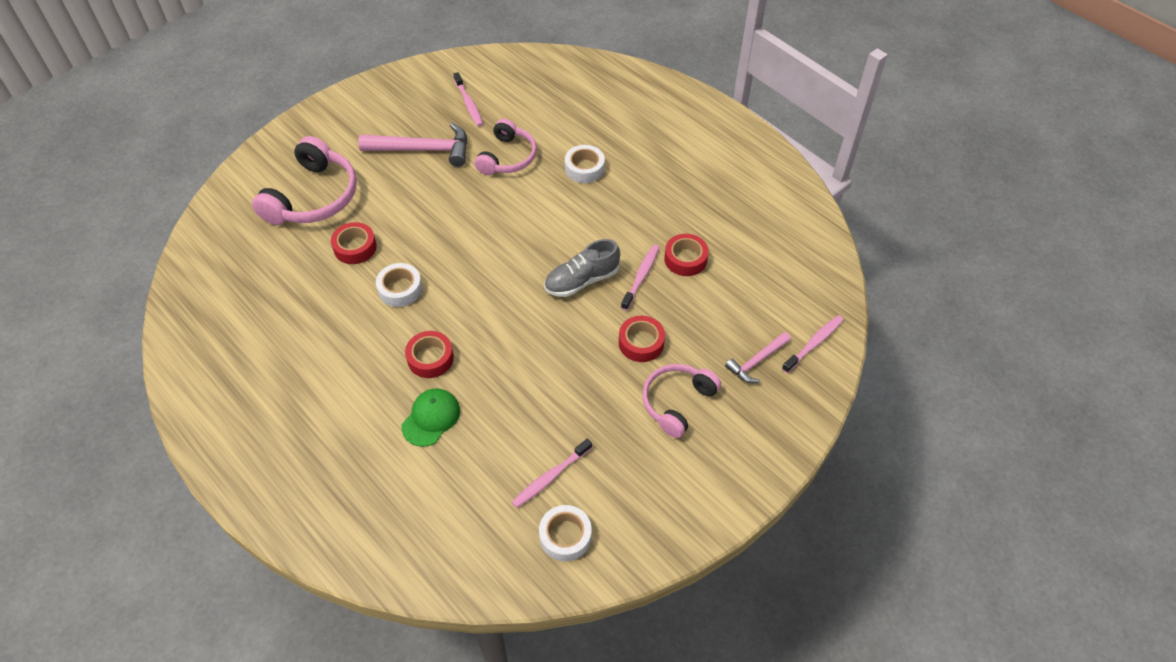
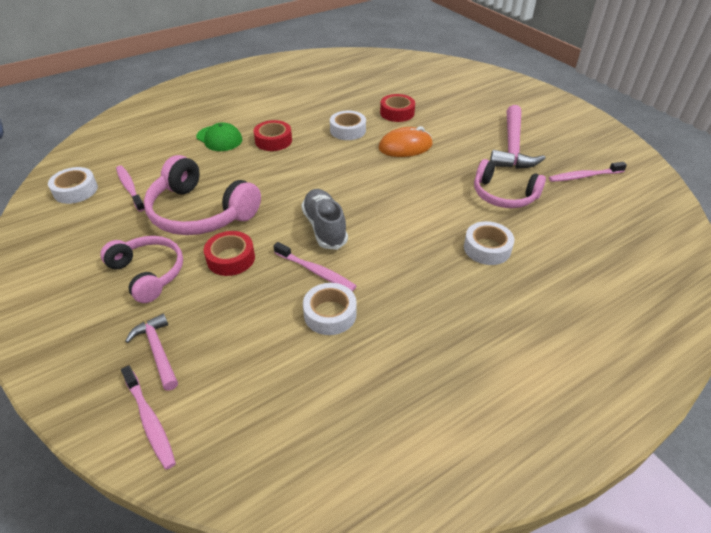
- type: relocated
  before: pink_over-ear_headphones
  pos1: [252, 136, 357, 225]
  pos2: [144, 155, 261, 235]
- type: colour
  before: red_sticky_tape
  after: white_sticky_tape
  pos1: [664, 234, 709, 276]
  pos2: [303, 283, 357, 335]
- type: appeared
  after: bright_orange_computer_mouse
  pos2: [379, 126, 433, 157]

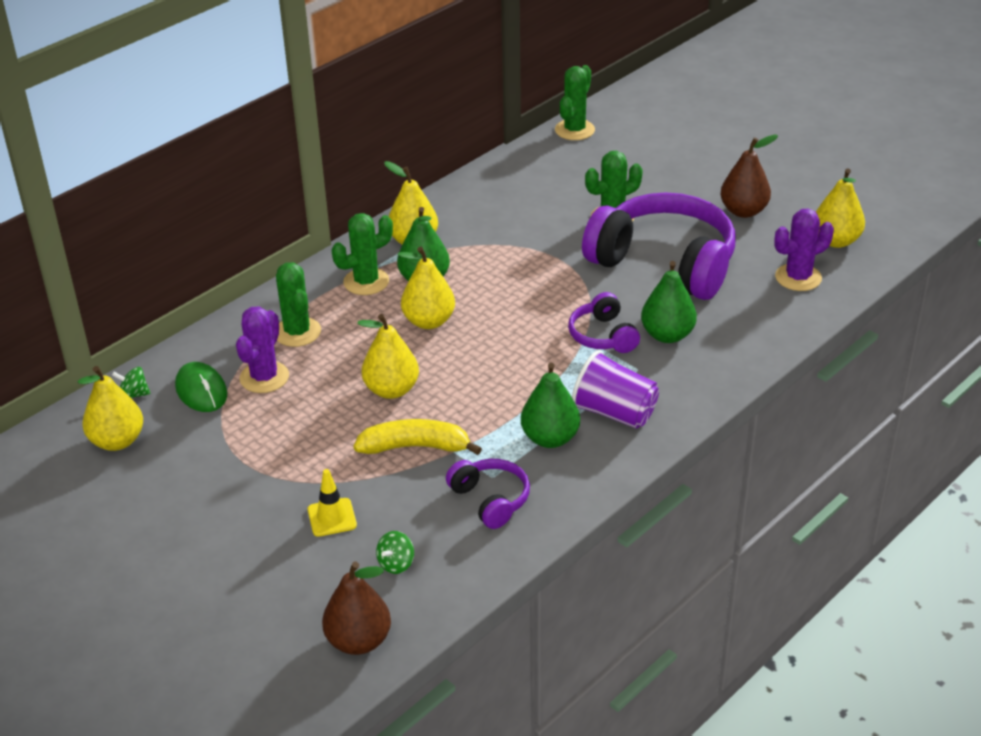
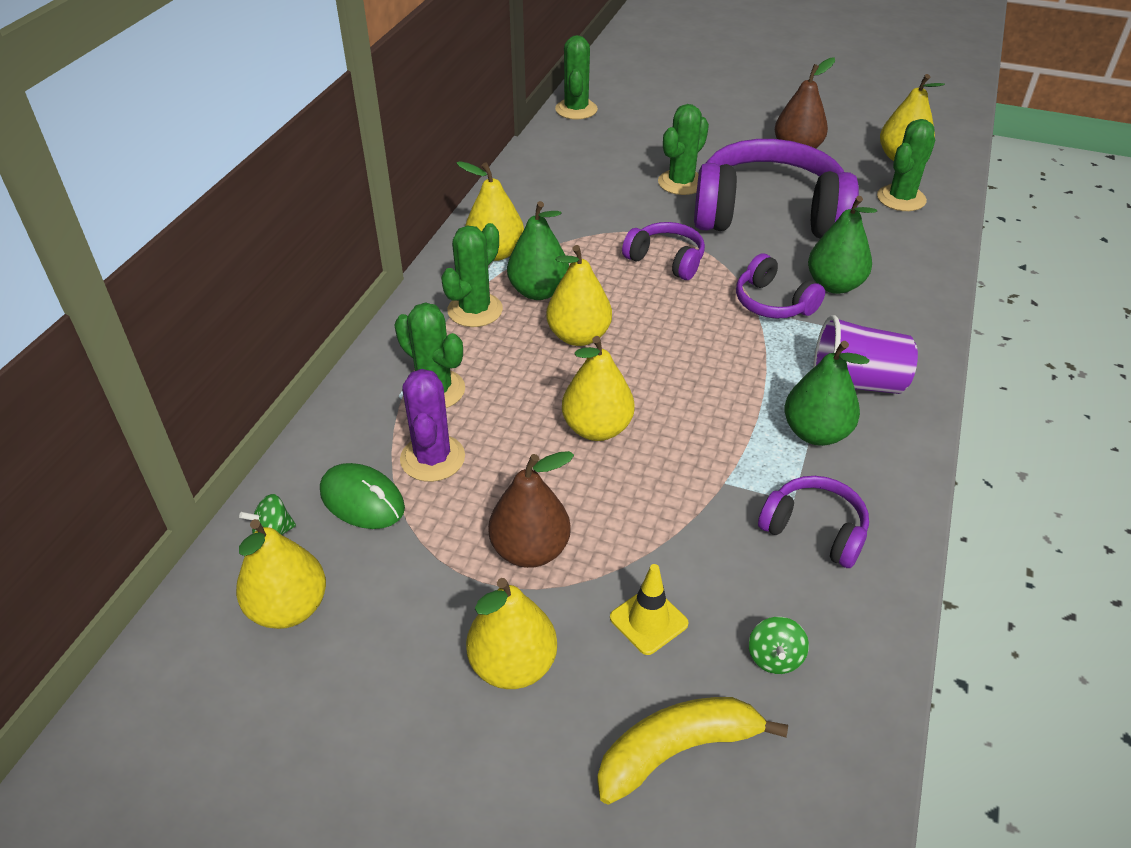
- type: colour
  before: violet_prickly_plant
  after: leaf-green_prickly_plant
  pos1: [774, 209, 834, 291]
  pos2: [877, 119, 935, 211]
- type: relocated
  before: yellow_toy_banana
  pos1: [353, 419, 482, 455]
  pos2: [597, 697, 788, 805]
- type: relocated
  before: russet_toy_pear
  pos1: [322, 562, 391, 655]
  pos2: [488, 451, 574, 568]
- type: appeared
  after: violet_over-ear_headphones
  pos2: [622, 222, 705, 280]
- type: appeared
  after: yellow_toy_pear
  pos2: [466, 578, 557, 689]

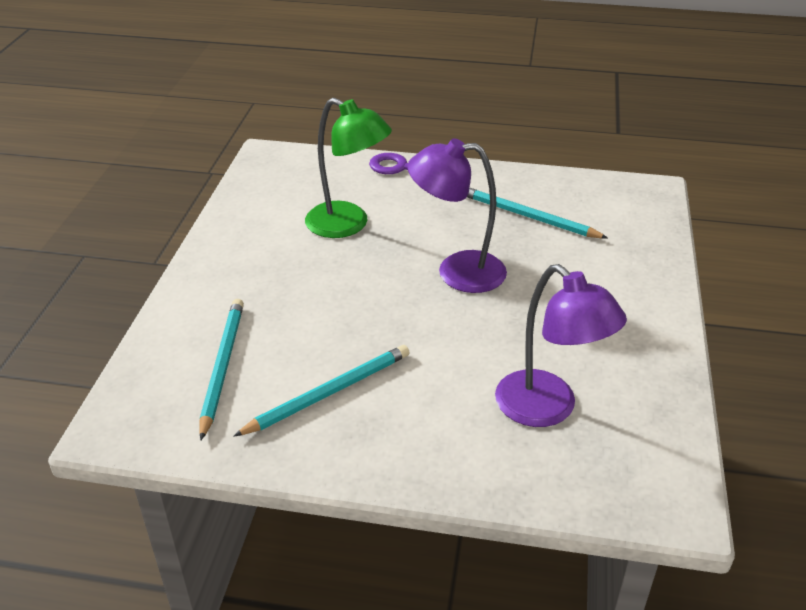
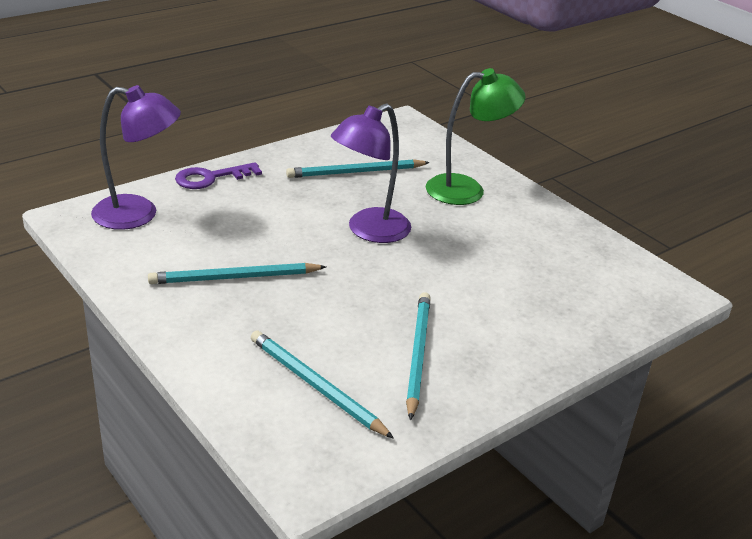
- type: relocated
  before: leaf-green_reading_lamp
  pos1: [305, 98, 392, 238]
  pos2: [426, 68, 526, 205]
- type: relocated
  before: violet_reading_lamp
  pos1: [495, 264, 627, 427]
  pos2: [91, 85, 181, 230]
- type: appeared
  after: aqua_pencil
  pos2: [148, 263, 326, 284]

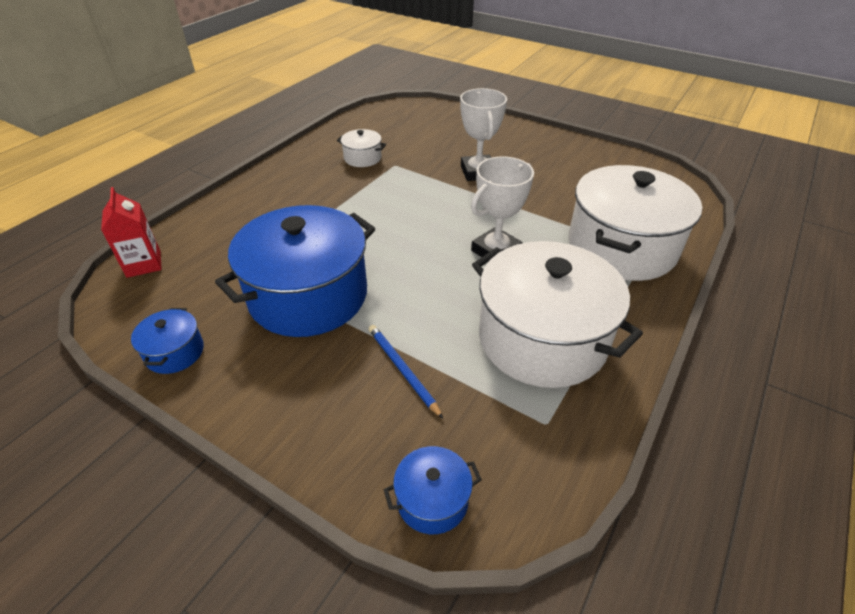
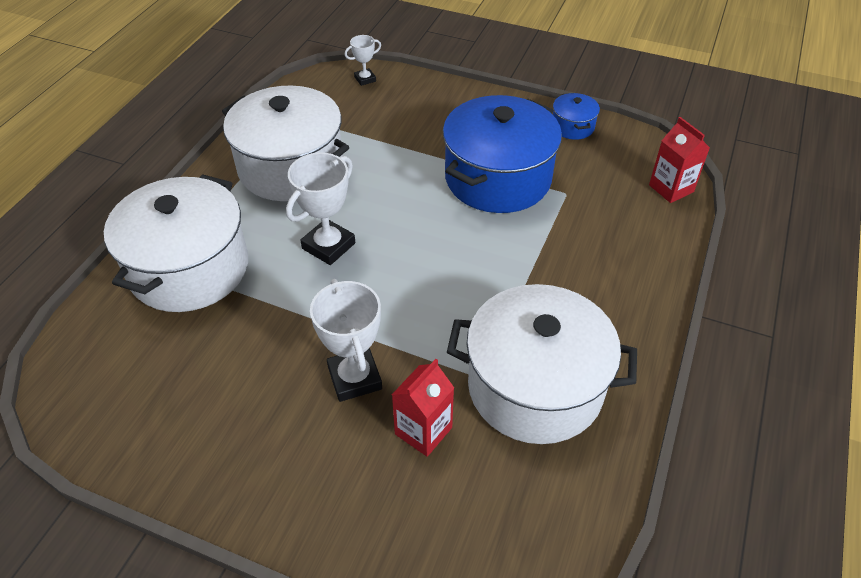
- type: size
  before: white_cooking_pot
  pos1: [337, 129, 386, 167]
  pos2: [447, 284, 637, 444]
  scale: 2.3
- type: missing
  before: royal_blue_pencil
  pos1: [369, 325, 443, 418]
- type: exchanged
  before: royal_blue_cooking_pot
  after: white_prize_cup
  pos1: [383, 446, 482, 534]
  pos2: [345, 35, 381, 86]
- type: appeared
  after: red_carton
  pos2: [392, 359, 454, 457]

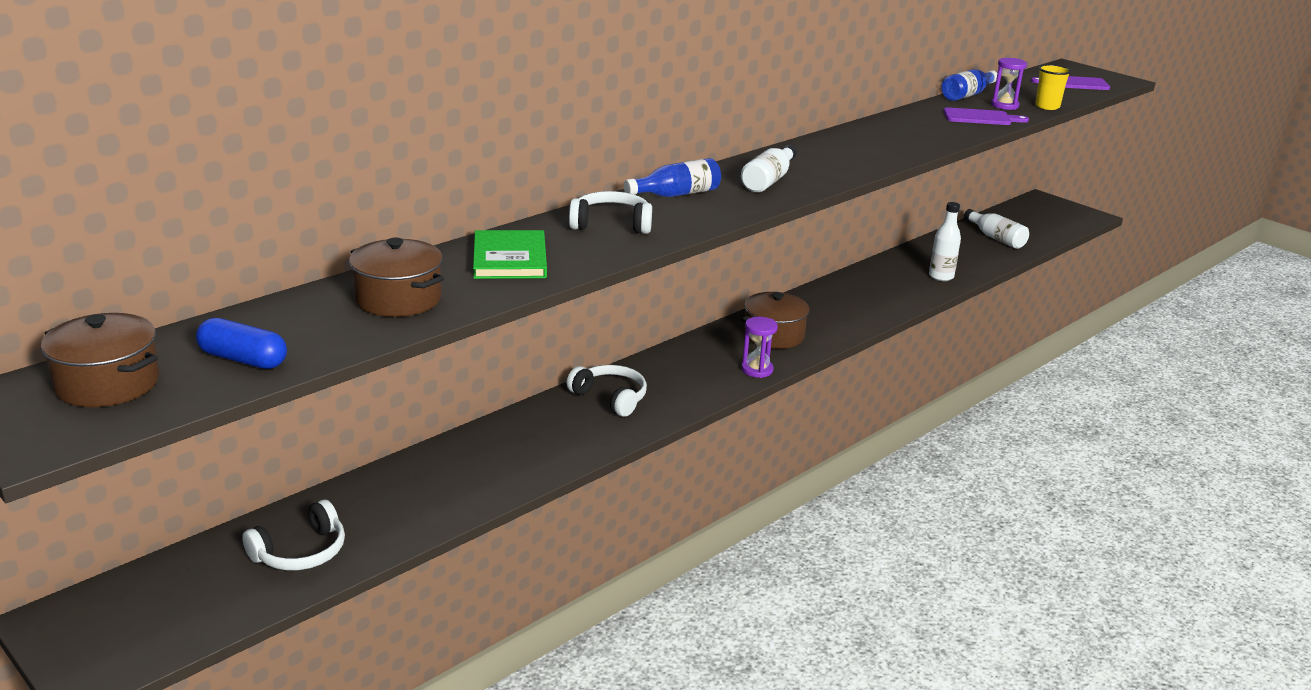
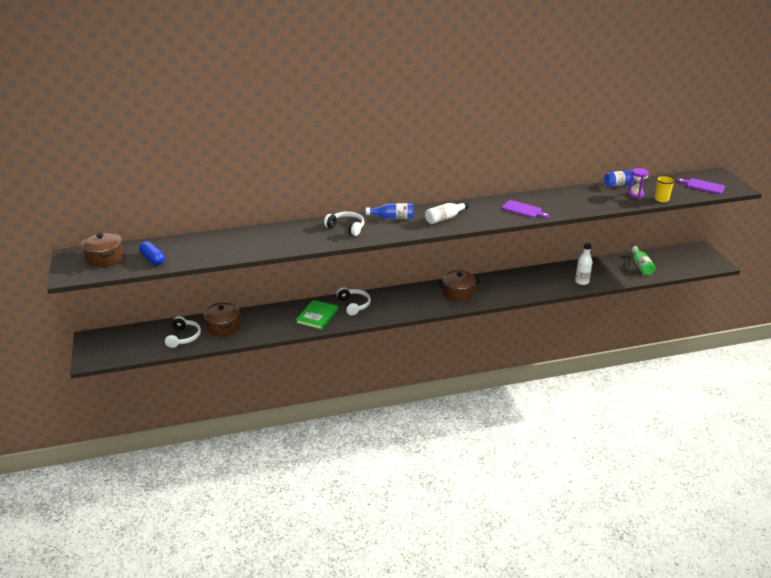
- type: relocated
  before: violet_chopping_board
  pos1: [944, 107, 1029, 125]
  pos2: [502, 200, 549, 218]
- type: colour
  before: white_drink_bottle
  after: leaf-green_drink_bottle
  pos1: [964, 209, 1029, 249]
  pos2: [631, 246, 656, 275]
- type: relocated
  before: leaf-green_hardcover
  pos1: [473, 230, 547, 279]
  pos2: [296, 300, 338, 330]
- type: relocated
  before: russet_cooking_pot
  pos1: [349, 238, 444, 317]
  pos2: [204, 303, 240, 337]
- type: missing
  before: violet_sand_timer
  pos1: [741, 317, 778, 378]
- type: spun
  before: white_over-ear_headphones
  pos1: [242, 499, 345, 571]
  pos2: [165, 316, 201, 348]
  turn: -75

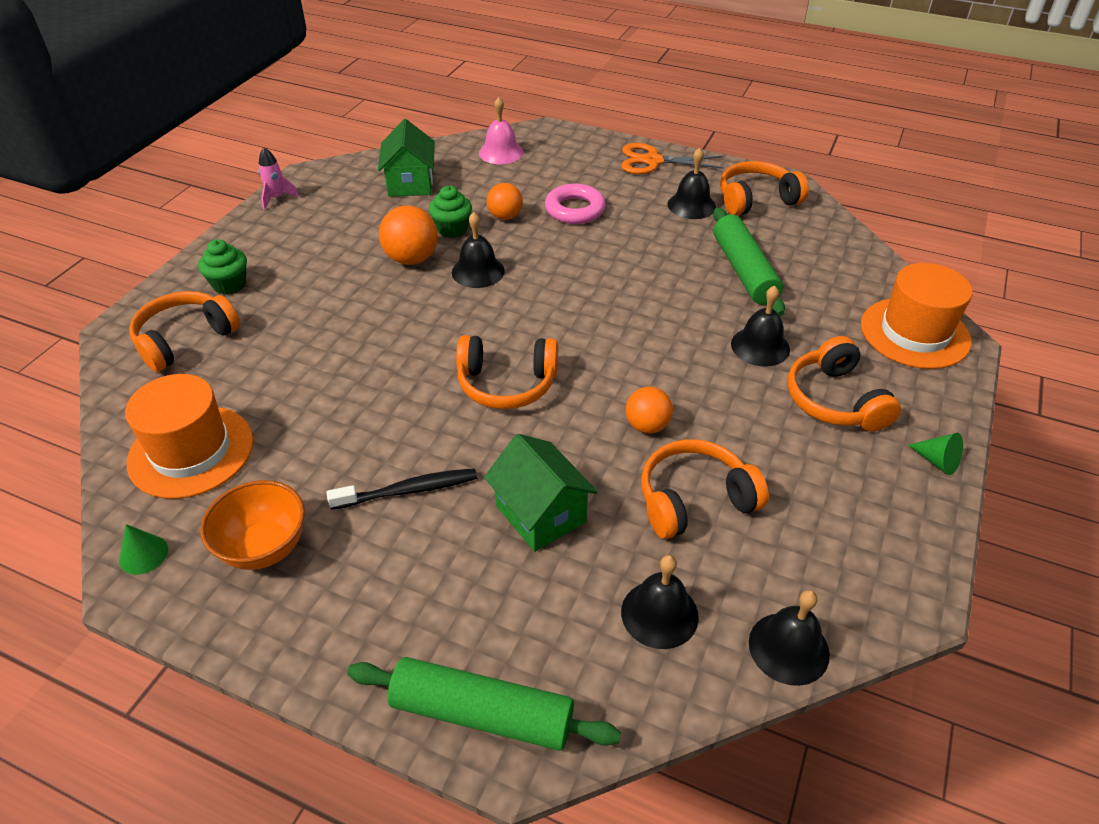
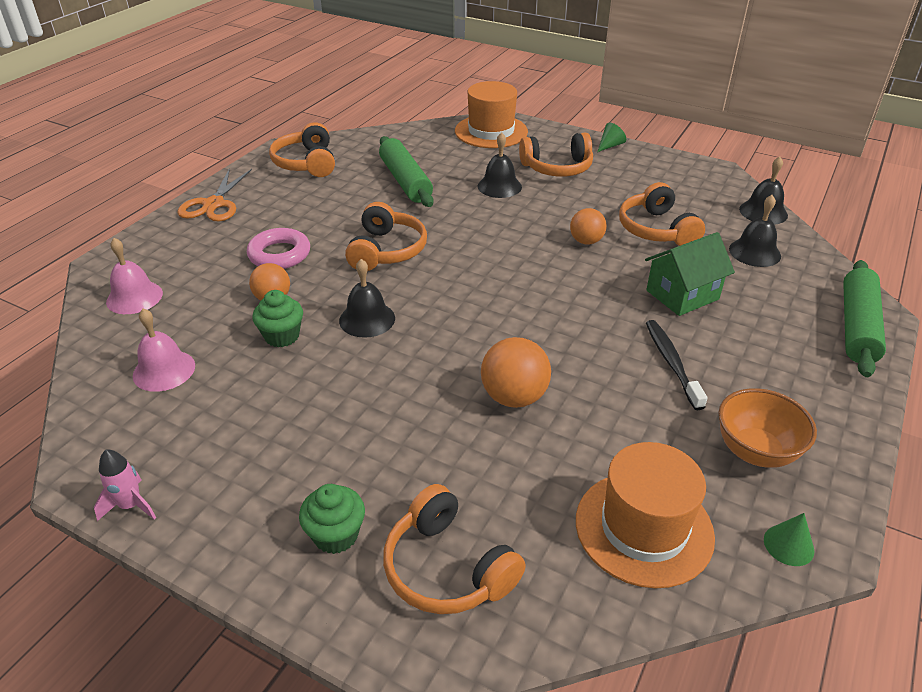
- type: exchanged
  before: leaf-green_cottage
  after: pink_bell
  pos1: [378, 119, 435, 197]
  pos2: [133, 308, 195, 392]
- type: missing
  before: ebony_bell
  pos1: [667, 148, 716, 219]
- type: relocated
  before: bright_orange_sphere
  pos1: [379, 206, 438, 265]
  pos2: [481, 337, 551, 408]
- type: spun
  before: leaf-green_pastry_roller
  pos1: [713, 208, 785, 316]
  pos2: [379, 136, 434, 207]
  turn: 75
- type: relocated
  before: bright_orange_over-ear_headphones
  pos1: [456, 335, 558, 409]
  pos2: [345, 202, 427, 271]

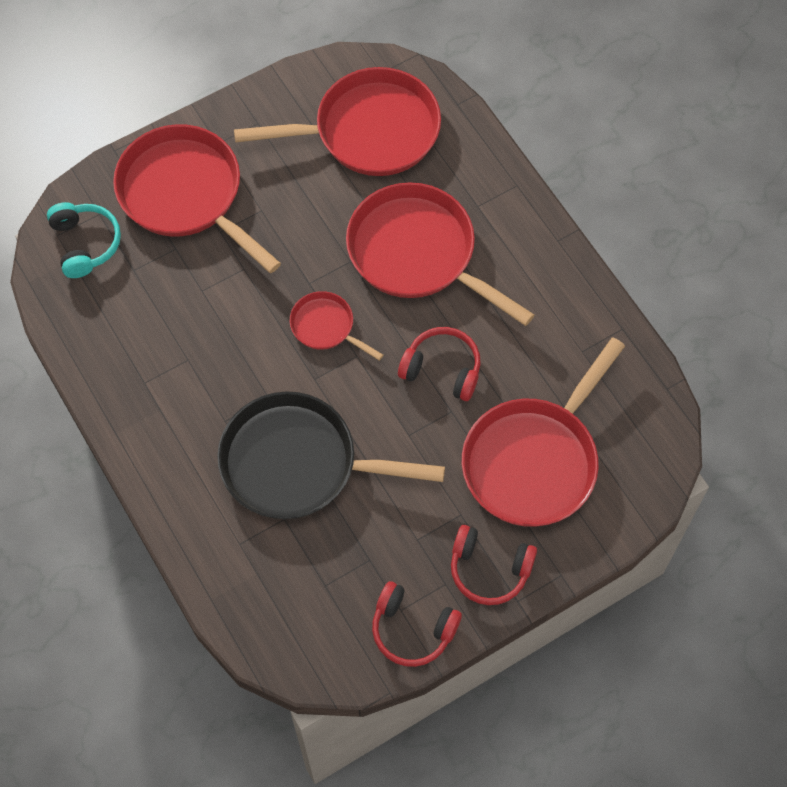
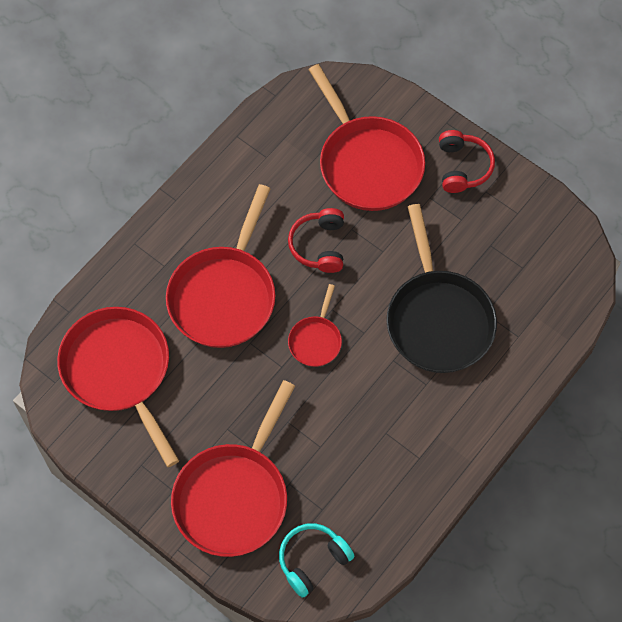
- type: spun
  before: red_frying_pan
  pos1: [462, 337, 625, 527]
  pos2: [308, 64, 425, 211]
  turn: 45
- type: missing
  before: red_over-ear_headphones
  pos1: [372, 581, 462, 667]

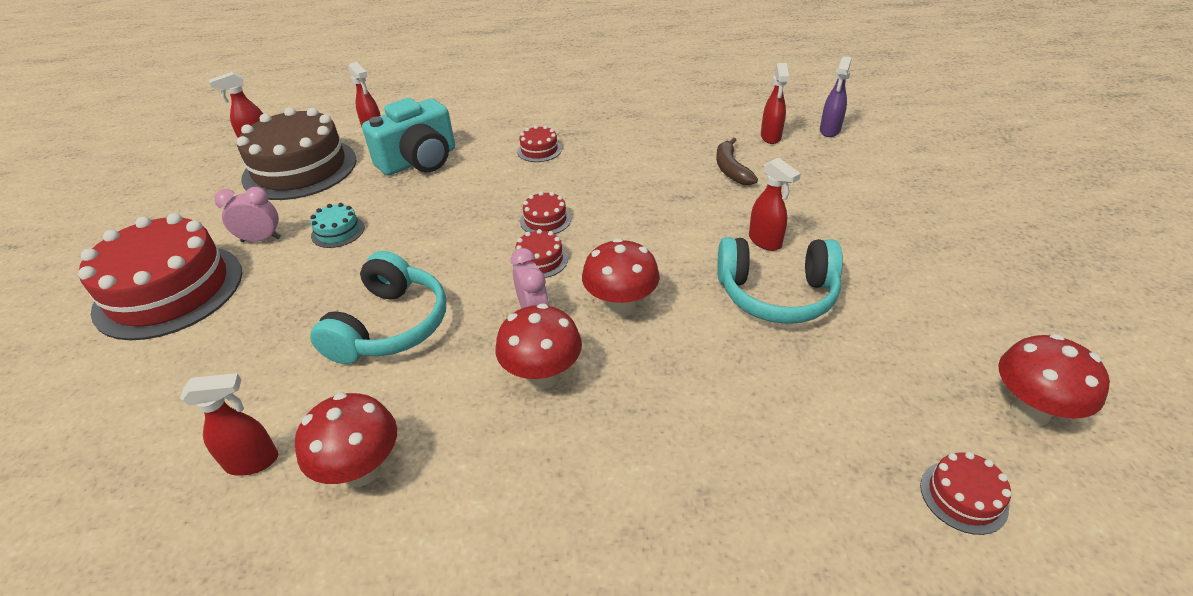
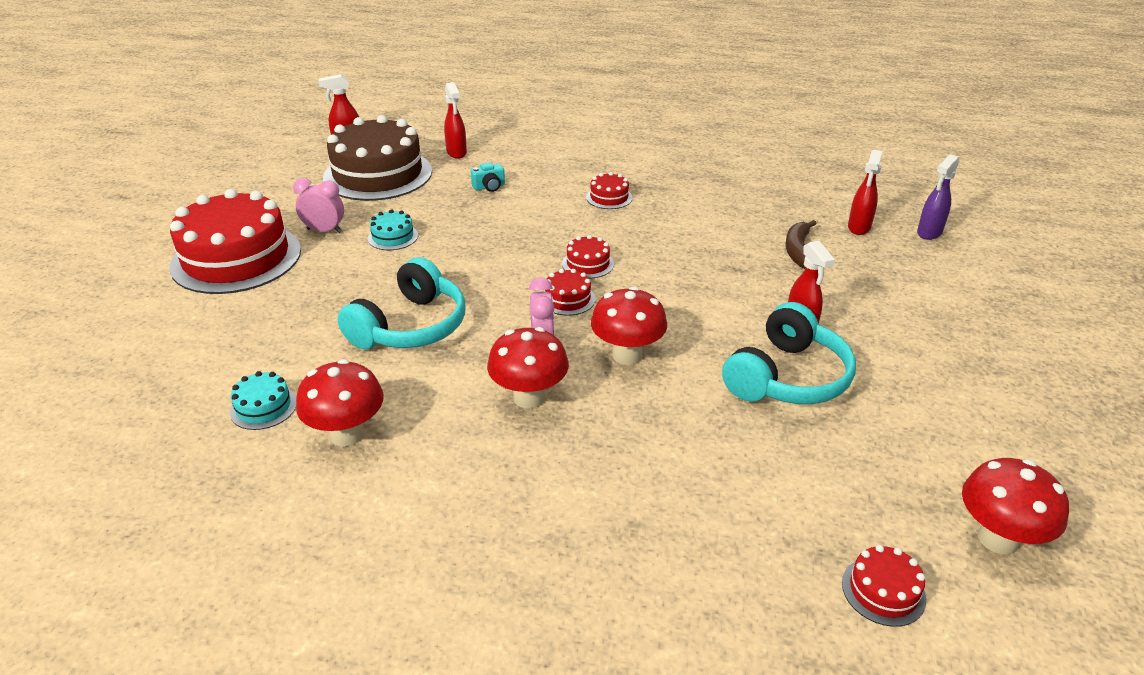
- type: size
  before: aqua_photo_camera
  pos1: [362, 98, 455, 175]
  pos2: [471, 162, 505, 192]
  scale: 0.4
- type: spun
  before: aqua_over-ear_headphones
  pos1: [717, 237, 843, 324]
  pos2: [722, 302, 856, 404]
  turn: -75
- type: exchanged
  before: red_spray_bottle
  after: aqua_gateau
  pos1: [180, 373, 278, 476]
  pos2: [230, 371, 296, 430]

